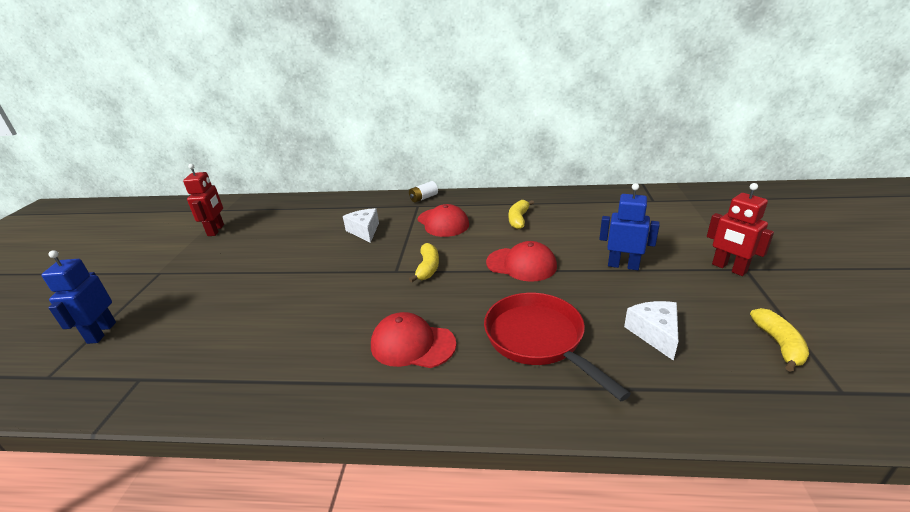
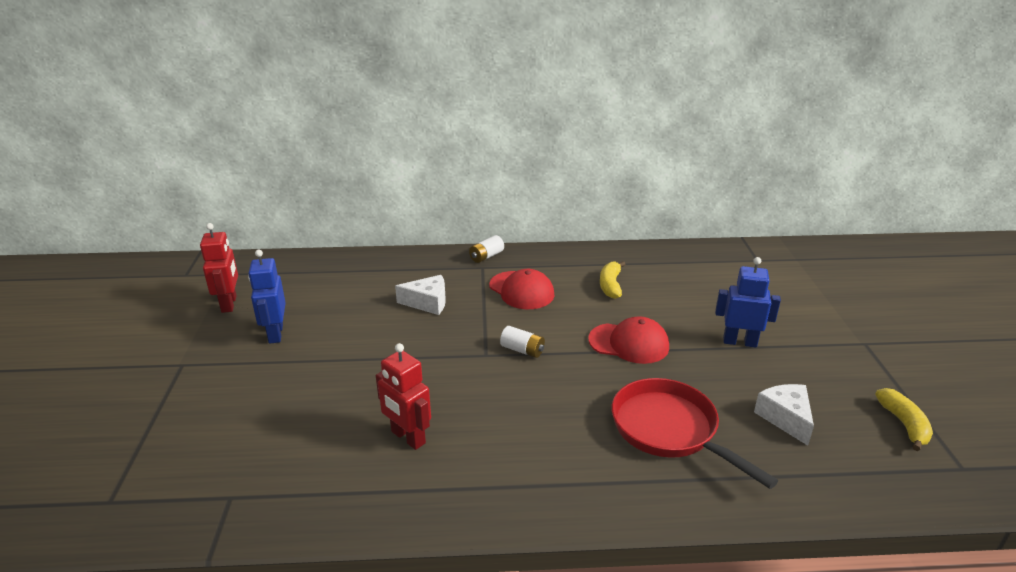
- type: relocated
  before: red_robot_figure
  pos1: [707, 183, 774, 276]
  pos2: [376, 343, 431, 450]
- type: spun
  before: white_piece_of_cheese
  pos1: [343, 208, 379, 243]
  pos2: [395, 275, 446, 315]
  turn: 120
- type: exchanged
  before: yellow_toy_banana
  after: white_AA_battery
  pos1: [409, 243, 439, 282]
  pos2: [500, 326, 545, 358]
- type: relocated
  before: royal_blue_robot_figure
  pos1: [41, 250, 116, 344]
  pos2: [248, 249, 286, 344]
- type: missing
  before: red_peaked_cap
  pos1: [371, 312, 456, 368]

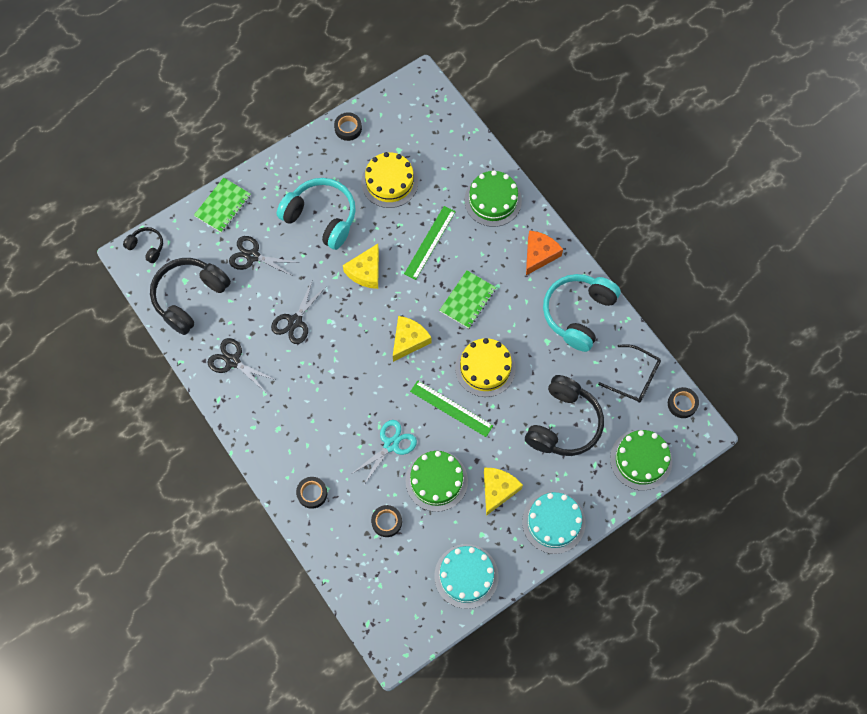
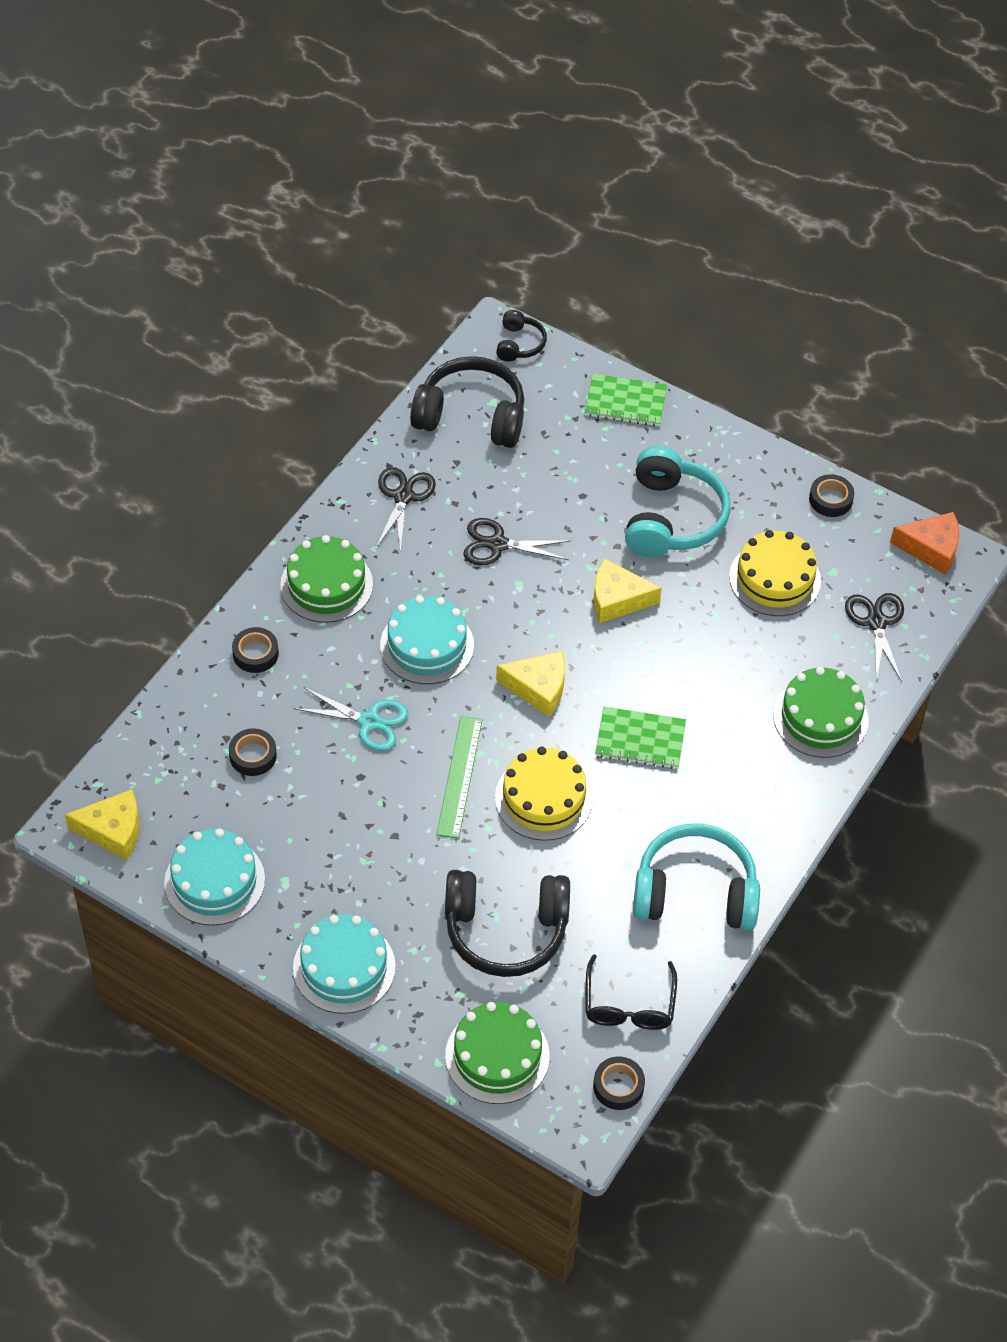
- type: missing
  before: leaf-green_straightedge
  pos1: [404, 206, 456, 280]
- type: relocated
  before: bright_orange_piece_of_cheese
  pos1: [526, 230, 563, 275]
  pos2: [890, 512, 959, 575]
- type: relocated
  before: ebony_scissors
  pos1: [229, 236, 299, 276]
  pos2: [845, 593, 904, 682]
- type: relocated
  before: leaf-green_gateau
  pos1: [405, 450, 468, 512]
  pos2: [280, 535, 373, 623]
- type: relocated
  before: yellow_piece_of_cheese
  pos1: [484, 468, 523, 516]
  pos2: [65, 789, 140, 860]
- type: appeared
  after: aqua_gateau
  pos2: [380, 596, 474, 684]

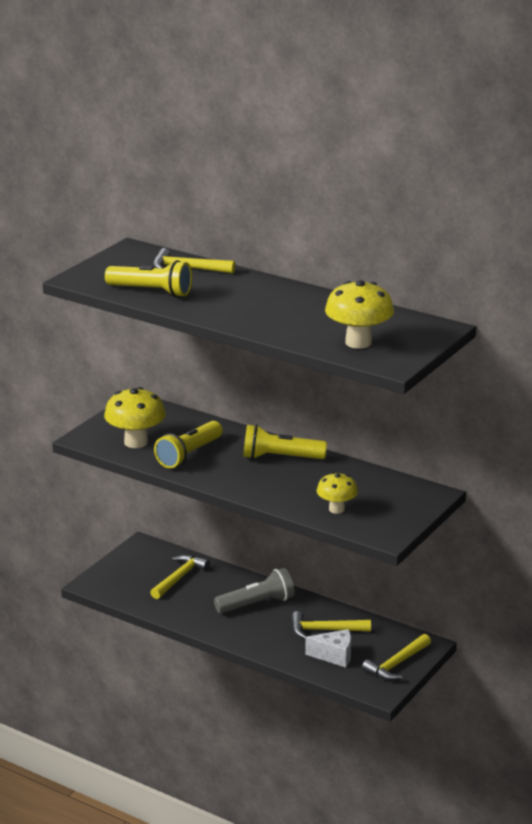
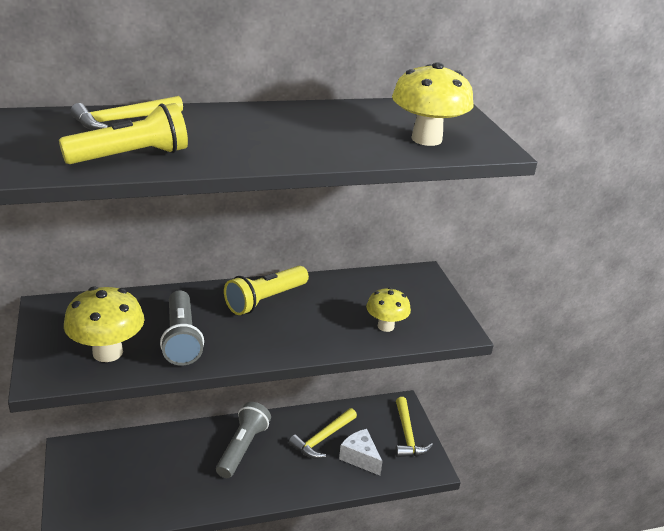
- type: colour
  before: yellow_torch
  after: ash-grey_torch
  pos1: [154, 421, 223, 468]
  pos2: [160, 290, 204, 366]
- type: missing
  before: yellow_hammer
  pos1: [150, 555, 210, 599]
- type: spun
  before: white_piece_of_cheese
  pos1: [305, 629, 351, 668]
  pos2: [339, 429, 383, 476]
  turn: -90

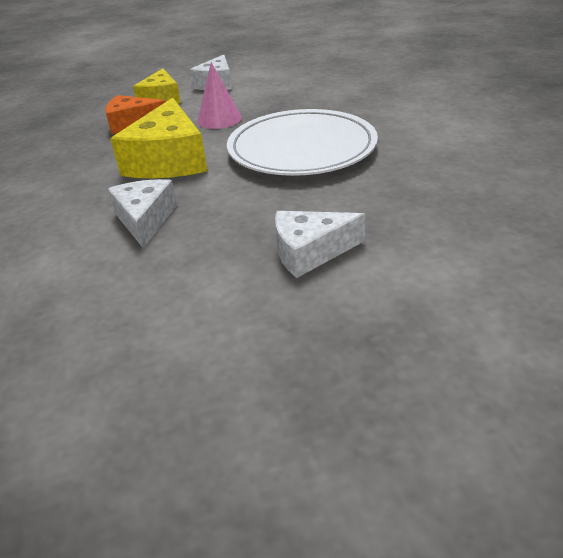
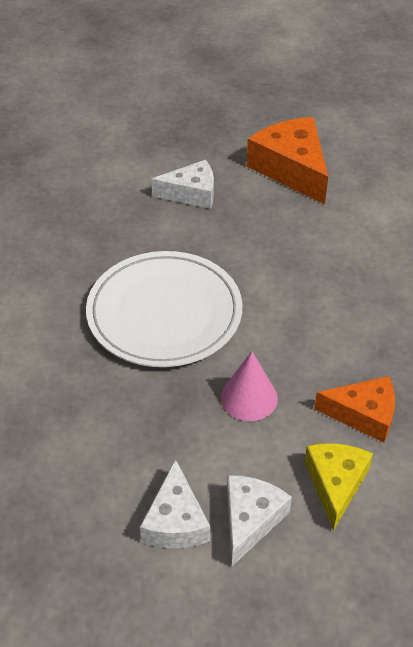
- type: missing
  before: yellow_piece_of_cheese
  pos1: [111, 98, 207, 178]
- type: relocated
  before: white_piece_of_cheese
  pos1: [108, 179, 177, 248]
  pos2: [140, 459, 210, 548]
- type: appeared
  after: bright_orange_piece_of_cheese
  pos2: [247, 117, 328, 205]

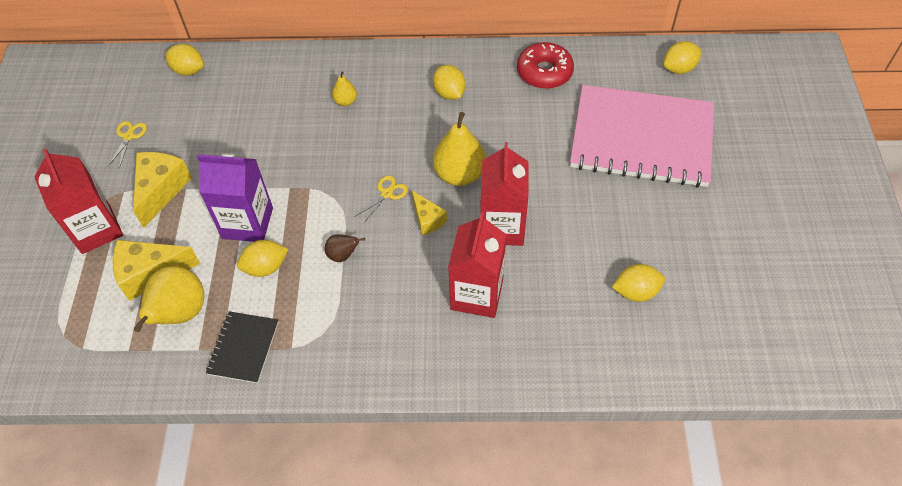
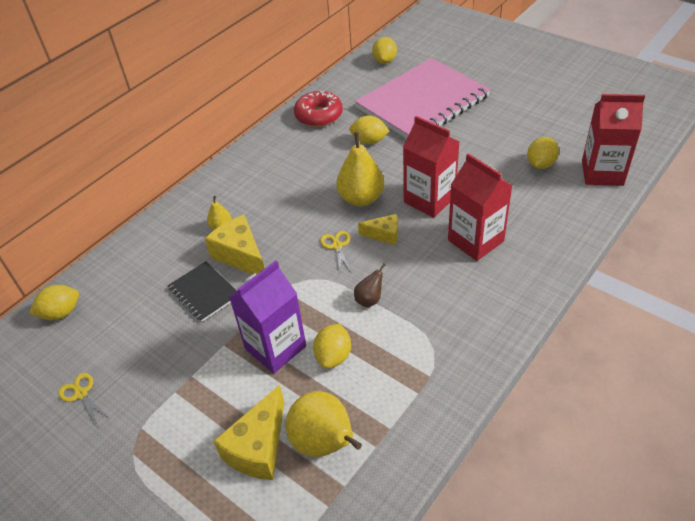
- type: relocated
  before: yellow_citrus_fruit
  pos1: [433, 65, 466, 100]
  pos2: [349, 116, 390, 144]
- type: relocated
  before: red_carton
  pos1: [34, 148, 123, 254]
  pos2: [582, 94, 645, 186]
- type: relocated
  before: yellow_piece_of_cheese
  pos1: [133, 152, 192, 228]
  pos2: [205, 215, 265, 274]
- type: relocated
  before: ebony_notebook
  pos1: [206, 311, 278, 383]
  pos2: [168, 261, 237, 322]

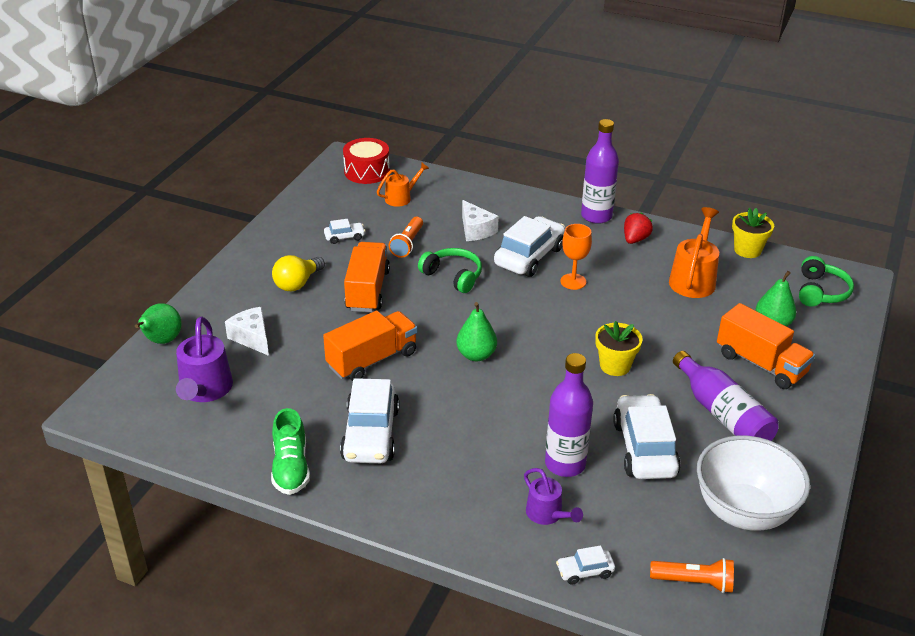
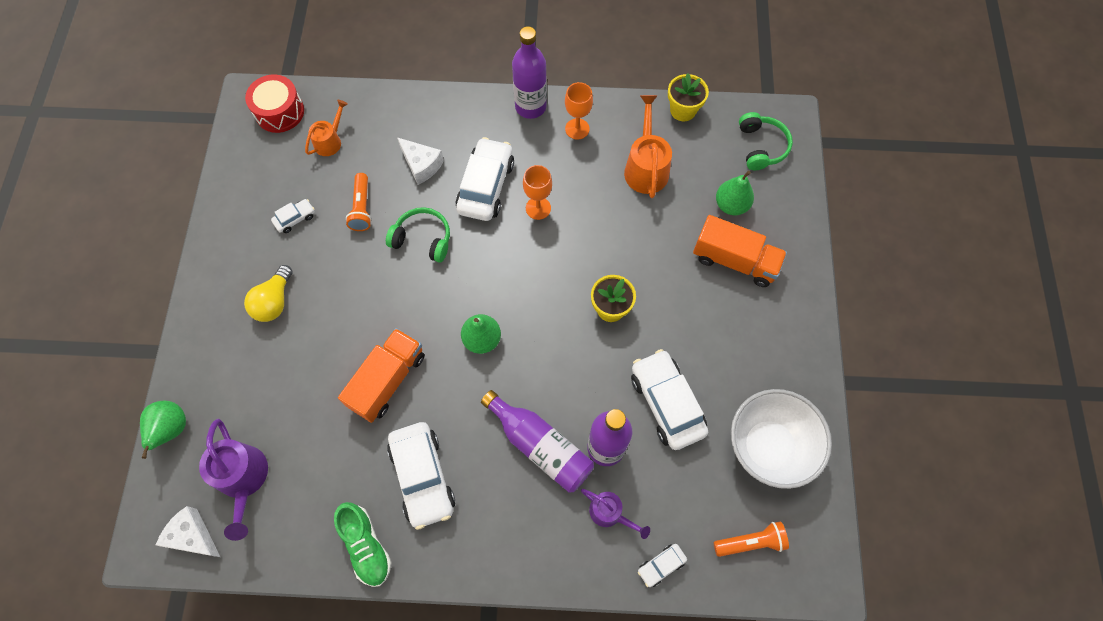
- type: exchanged
  before: red_toy_strawberry
  after: bright_orange_chalice
  pos1: [624, 212, 653, 244]
  pos2: [565, 82, 593, 140]
- type: missing
  before: bright_orange_toy_truck
  pos1: [344, 242, 390, 312]
- type: relocated
  before: white_piece_of_cheese
  pos1: [225, 307, 269, 356]
  pos2: [156, 506, 220, 557]
- type: relocated
  before: violet_drink_bottle
  pos1: [673, 351, 779, 441]
  pos2: [481, 390, 594, 493]

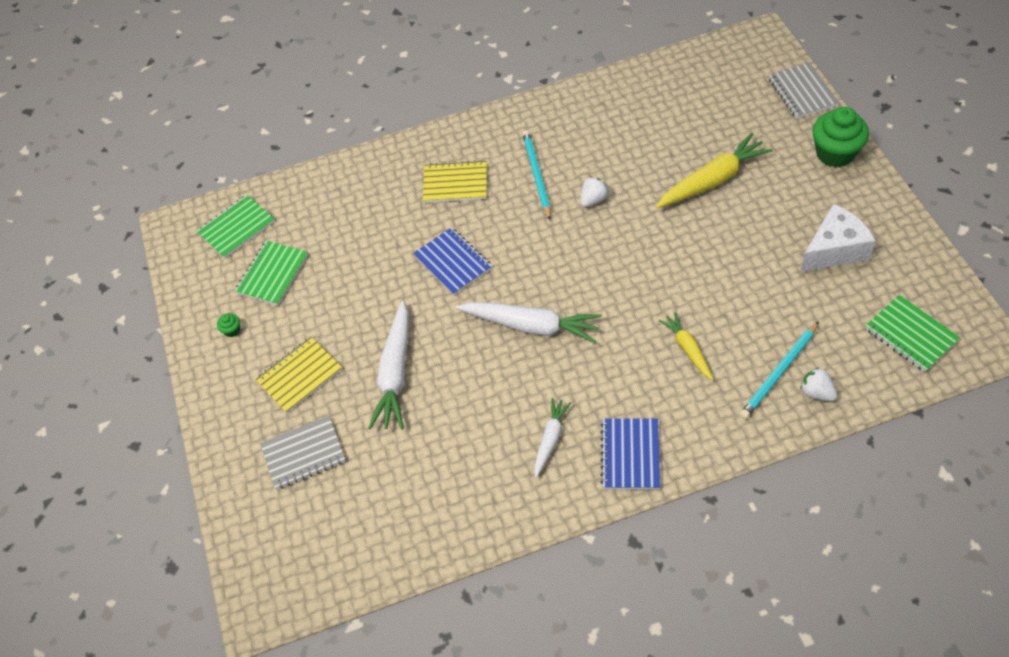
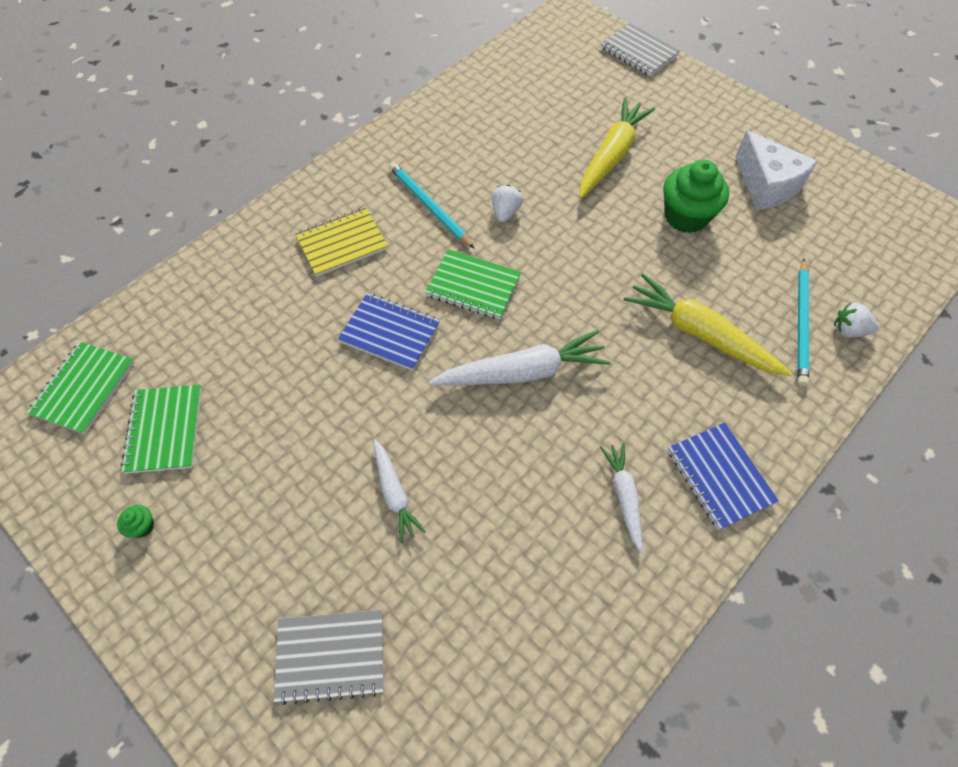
- type: relocated
  before: leaf-green_fairy_cake
  pos1: [812, 107, 869, 167]
  pos2: [663, 159, 729, 233]
- type: spun
  before: white_piece_of_cheese
  pos1: [800, 203, 876, 272]
  pos2: [735, 130, 818, 210]
  turn: 120
- type: relocated
  before: leaf-green_notebook
  pos1: [865, 295, 960, 372]
  pos2: [425, 249, 521, 319]
- type: size
  before: white_toy_carrot
  pos1: [368, 301, 409, 429]
  pos2: [373, 439, 426, 543]
  scale: 0.57
- type: size
  before: yellow_toy_carrot
  pos1: [659, 312, 714, 381]
  pos2: [624, 274, 792, 376]
  scale: 1.75
- type: missing
  before: yellow_notebook
  pos1: [255, 337, 342, 413]
- type: spun
  before: ash-grey_notebook
  pos1: [260, 416, 346, 490]
  pos2: [274, 610, 384, 705]
  turn: 45

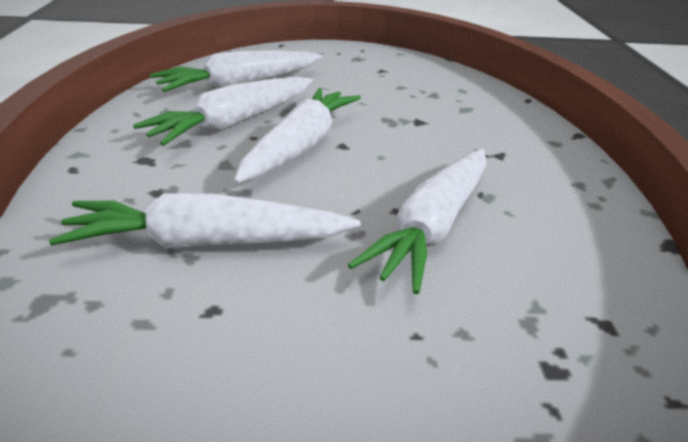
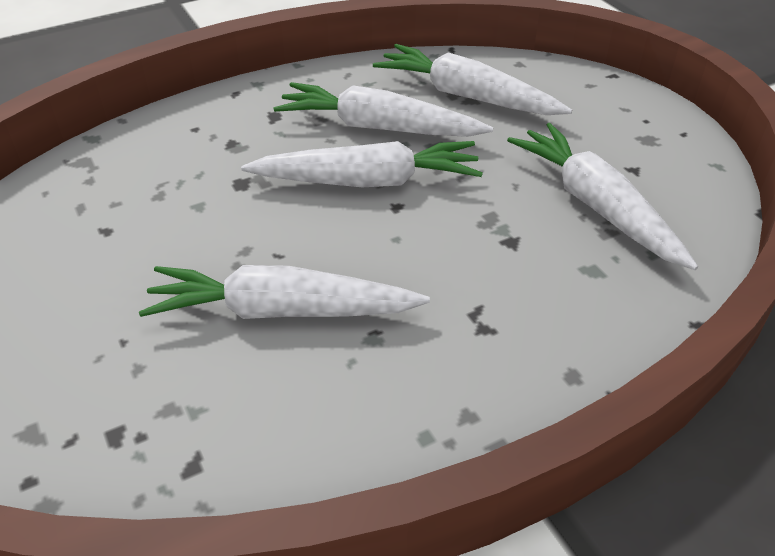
- type: relocated
  before: white_toy_carrot
  pos1: [49, 193, 360, 248]
  pos2: [507, 123, 698, 270]

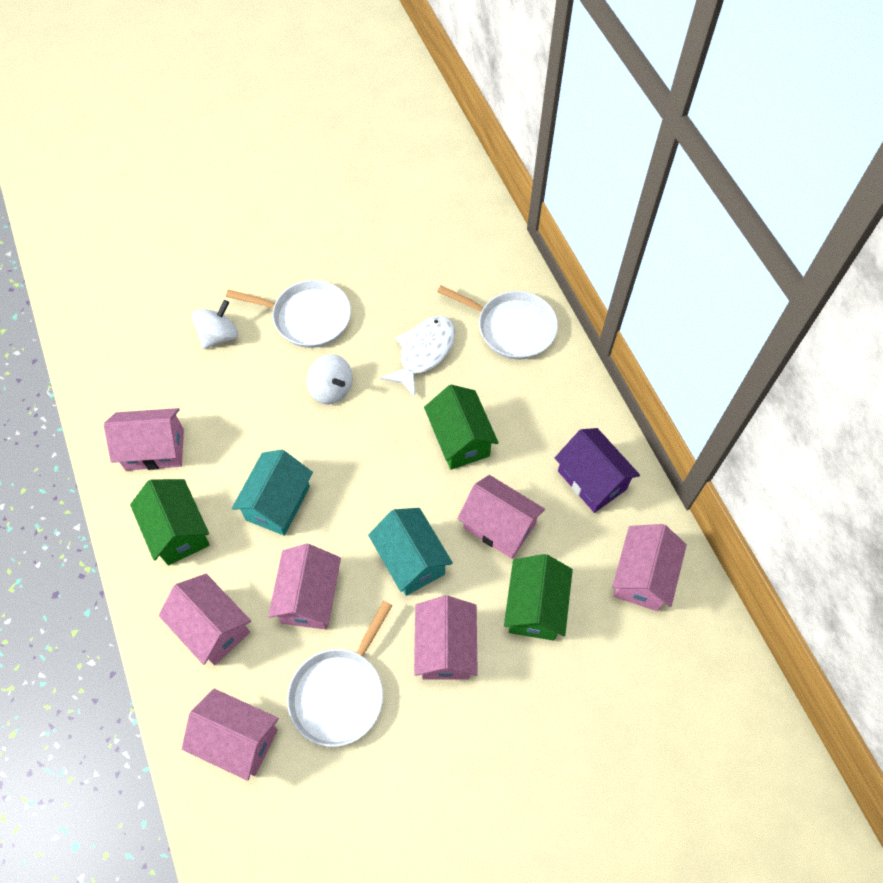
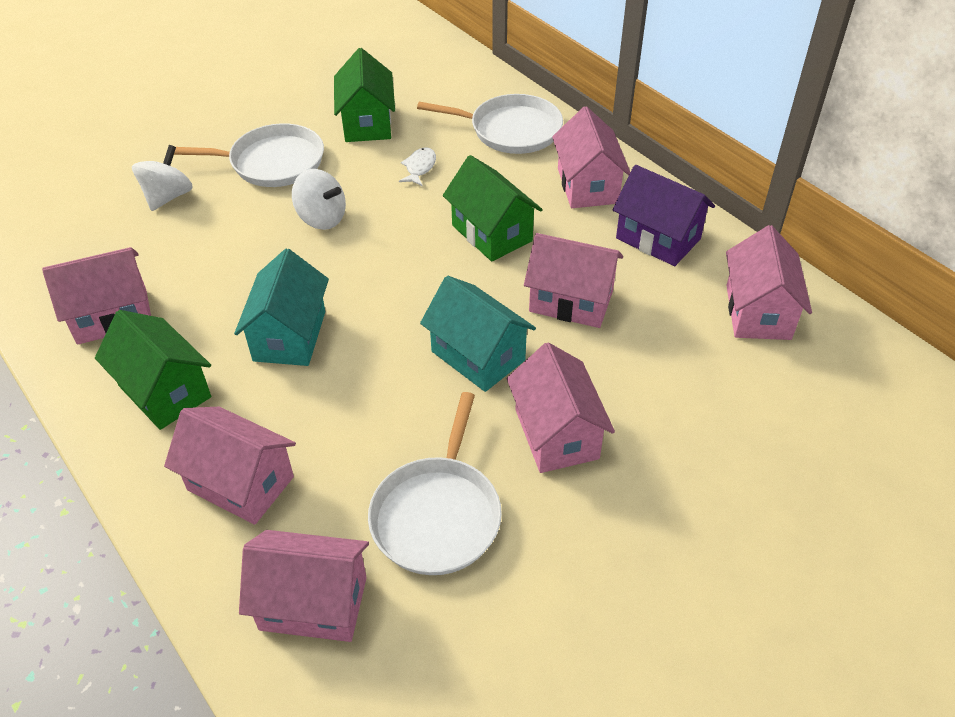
- type: size
  before: white_fish
  pos1: [380, 316, 455, 397]
  pos2: [399, 148, 436, 186]
  scale: 0.52
- type: relocated
  before: pink_cottage
  pos1: [268, 544, 341, 629]
  pos2: [552, 106, 630, 208]
- type: relocated
  before: leaf-green_cottage
  pos1: [504, 554, 573, 641]
  pos2: [334, 48, 395, 142]

